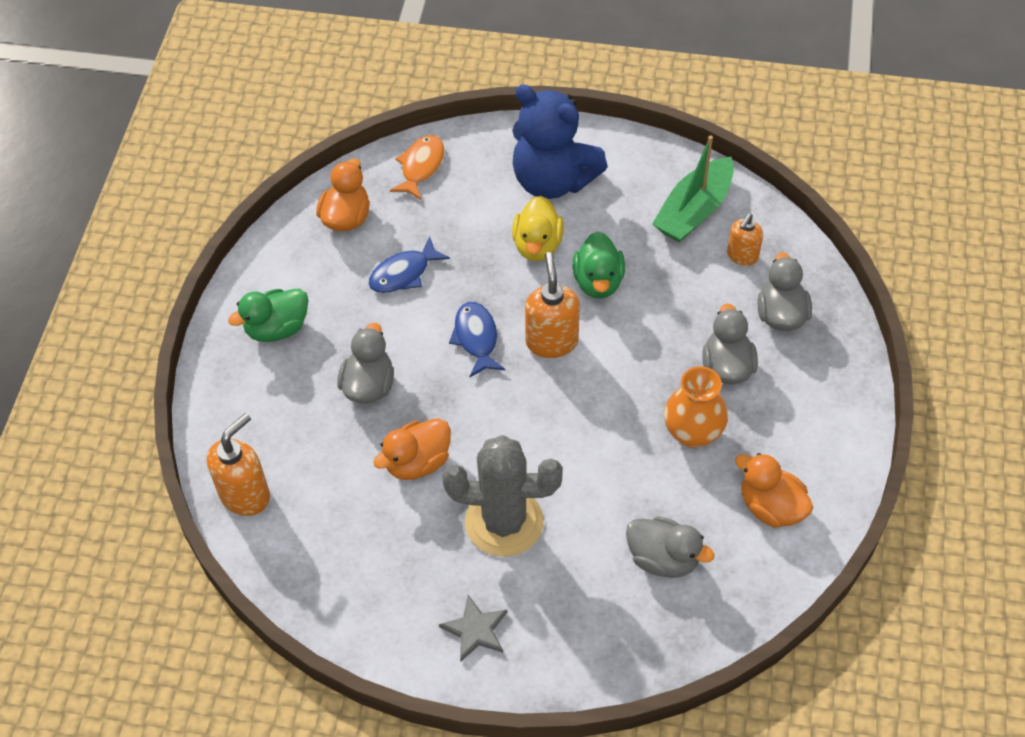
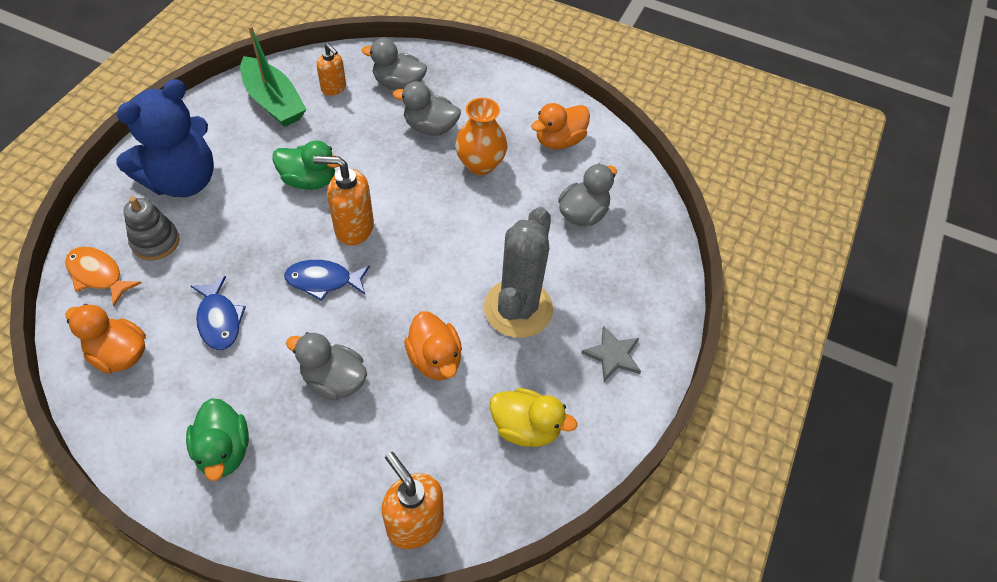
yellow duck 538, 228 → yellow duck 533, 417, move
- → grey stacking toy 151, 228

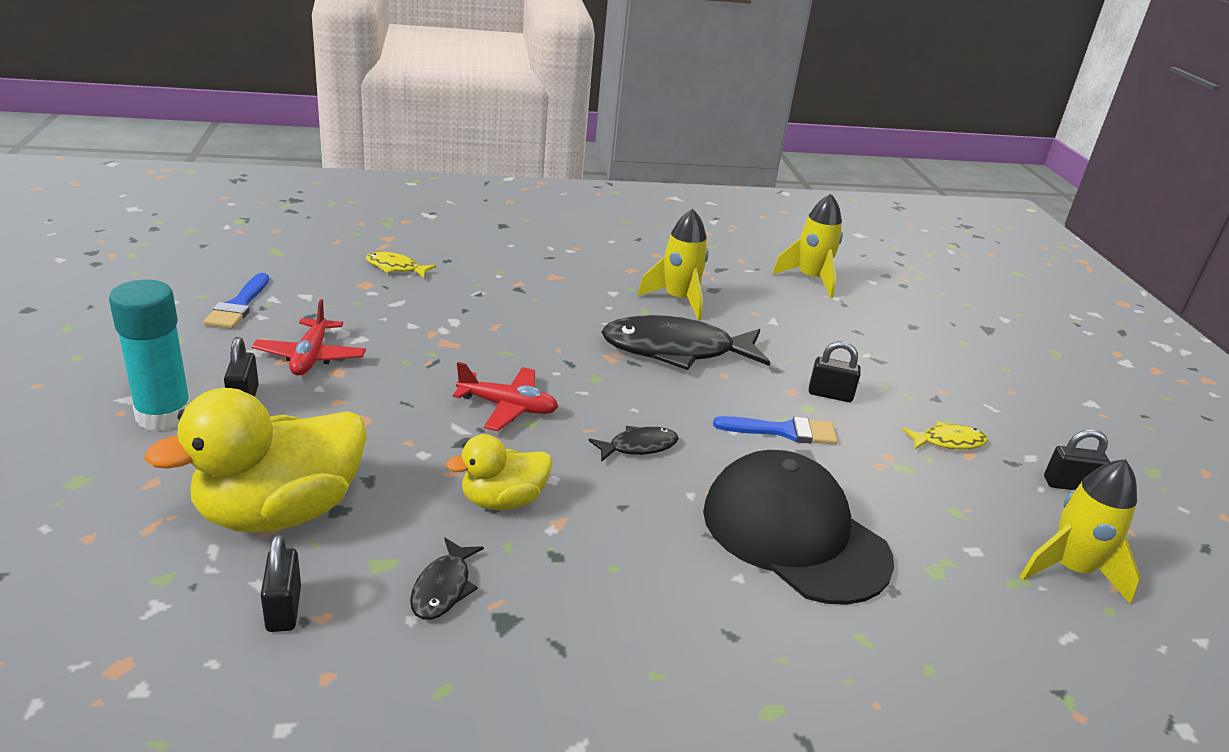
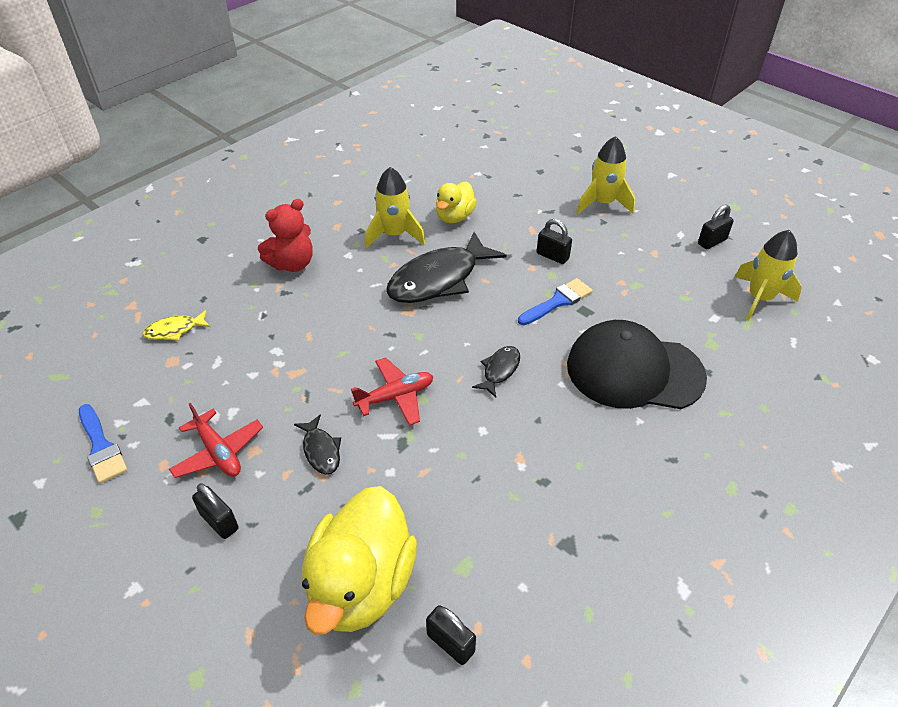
turquoise glue stick 150, 355 → -
black fish 447, 579 → black fish 317, 444, move
yellow duck 499, 472 → yellow duck 456, 202, move
yellow rocket 807, 246 → yellow rocket 606, 175, move
black padlock 835, 371 → black padlock 554, 241, 60 degrees clockwise
yellow fish 945, 436 → -
- → red teddy bear 285, 235

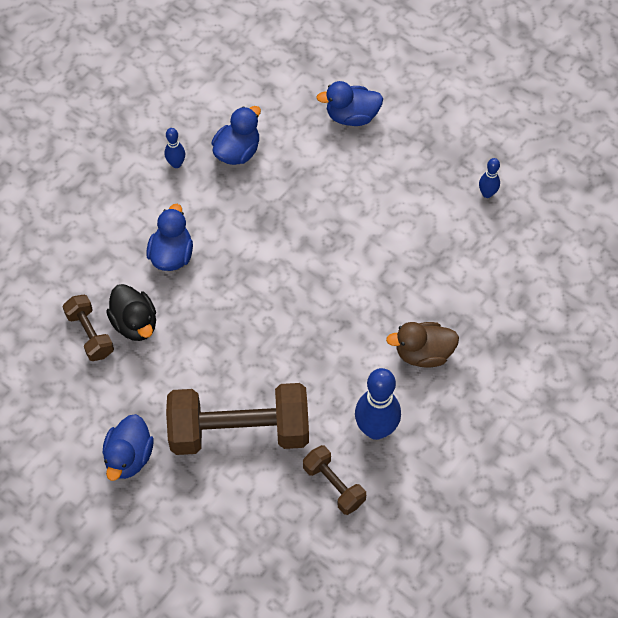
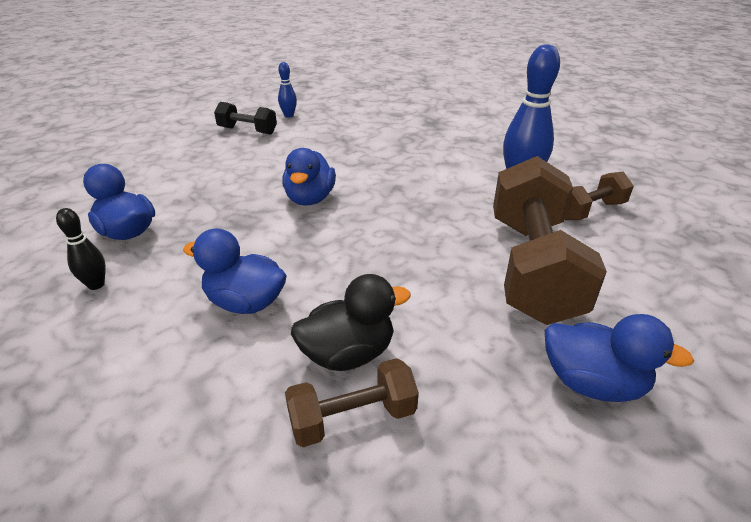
blue bowling pin 175, 148 → black bowling pin 81, 249
blue duck 349, 103 → blue duck 309, 177, move
brown duck 422, 345 → -
- → black dumbbell 245, 118

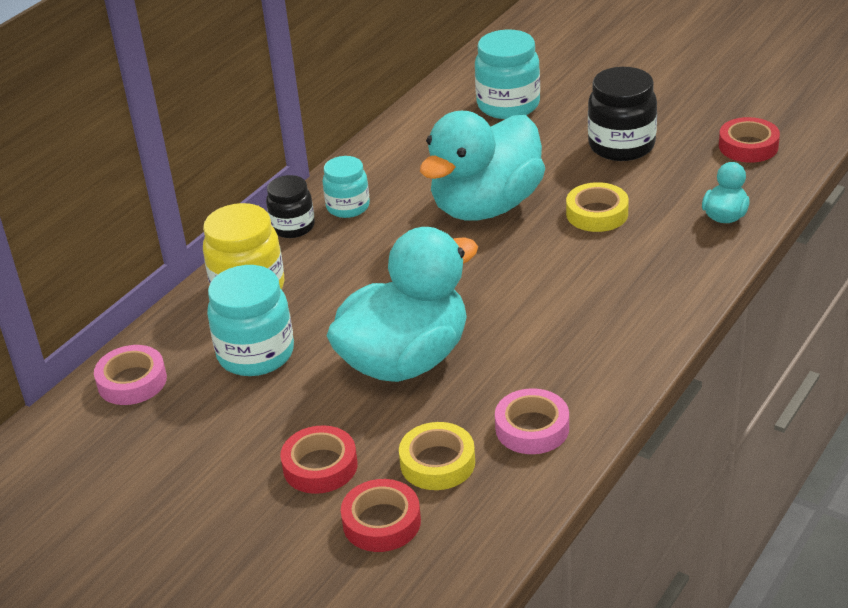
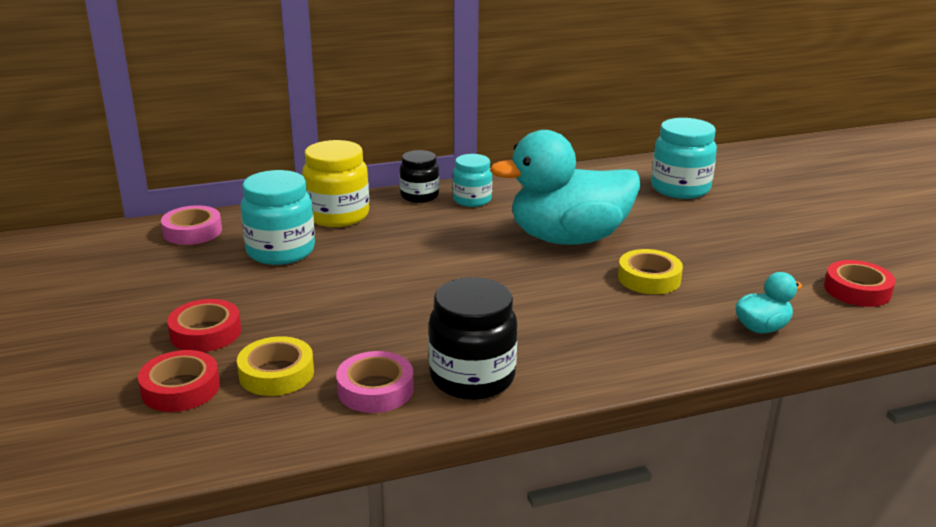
turquoise duck 402, 304 → -
black jar 622, 114 → black jar 472, 338, move

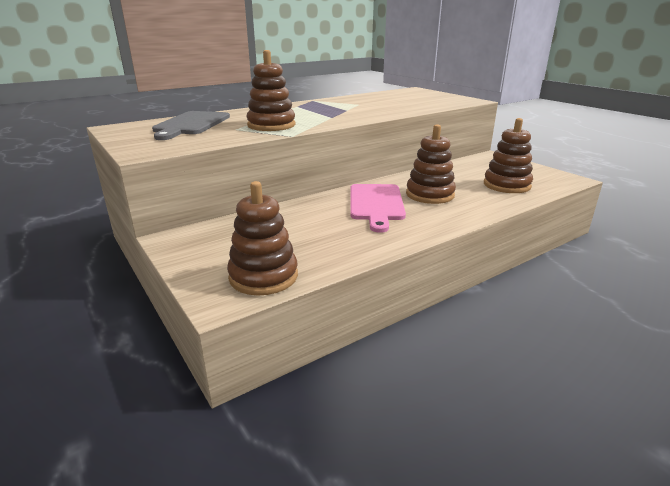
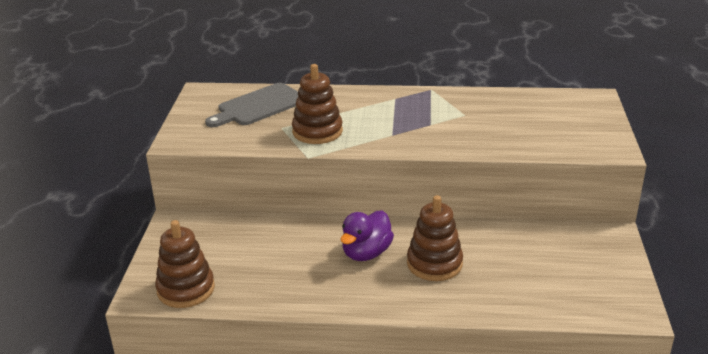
pink cutting board 378, 208 → purple duck 367, 235
brown stacking toy 508, 155 → -

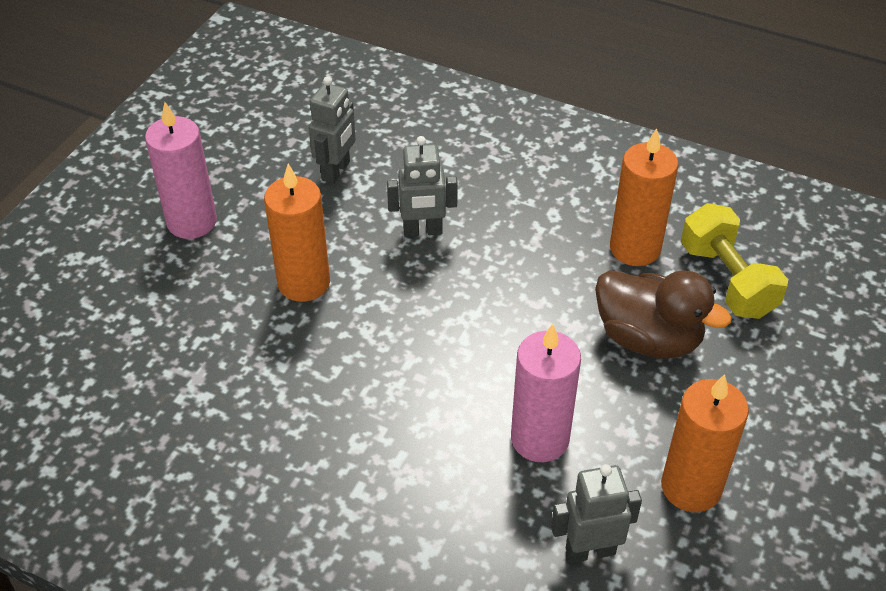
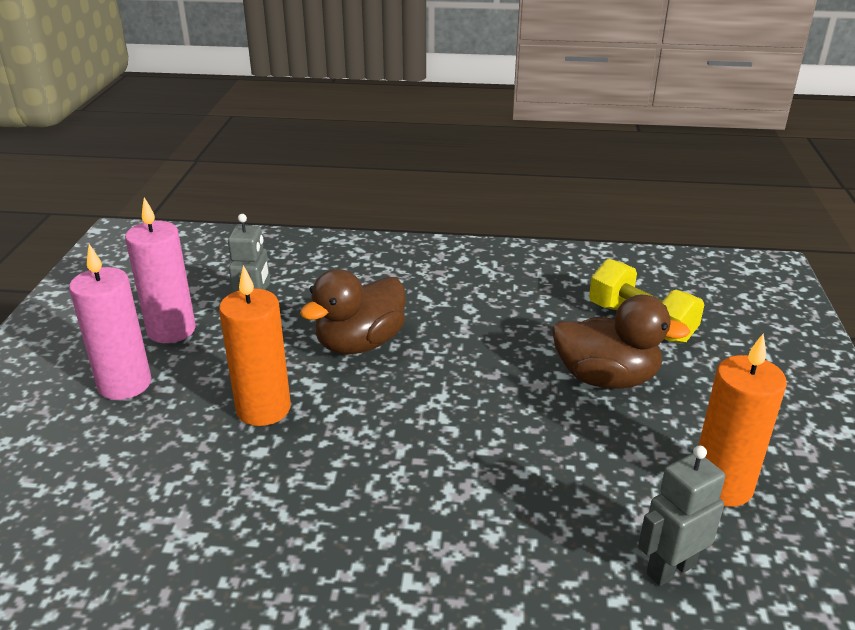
grey robot 422, 186 → brown duck 353, 311
pink candle 546, 393 → pink candle 160, 270, move
orange candle 644, 197 → -

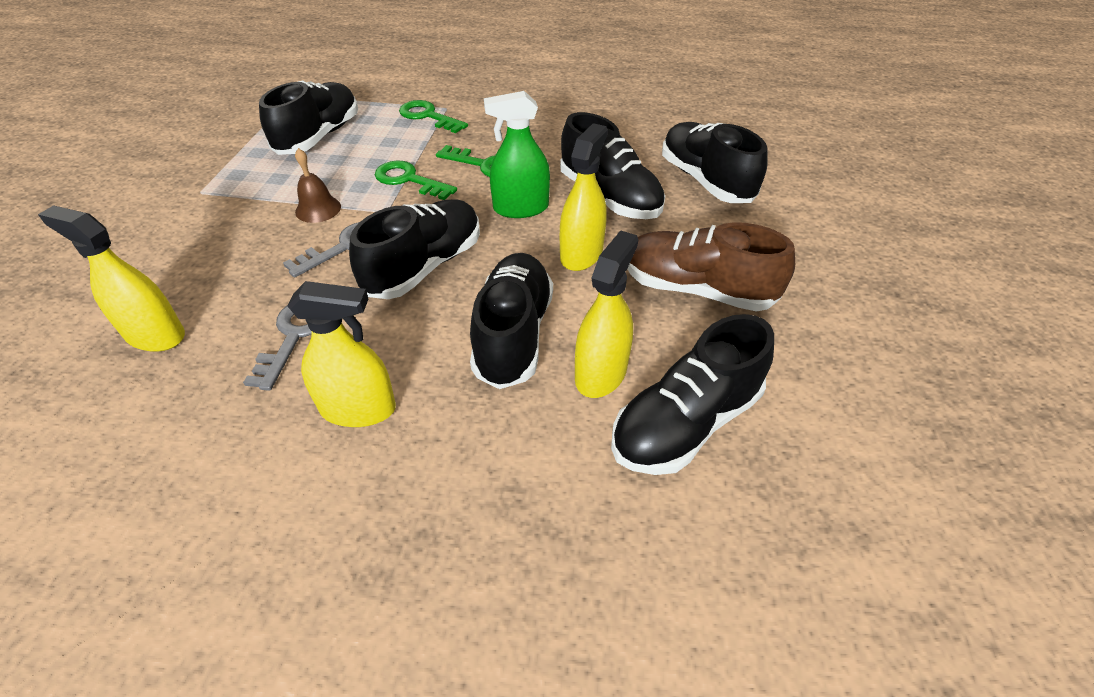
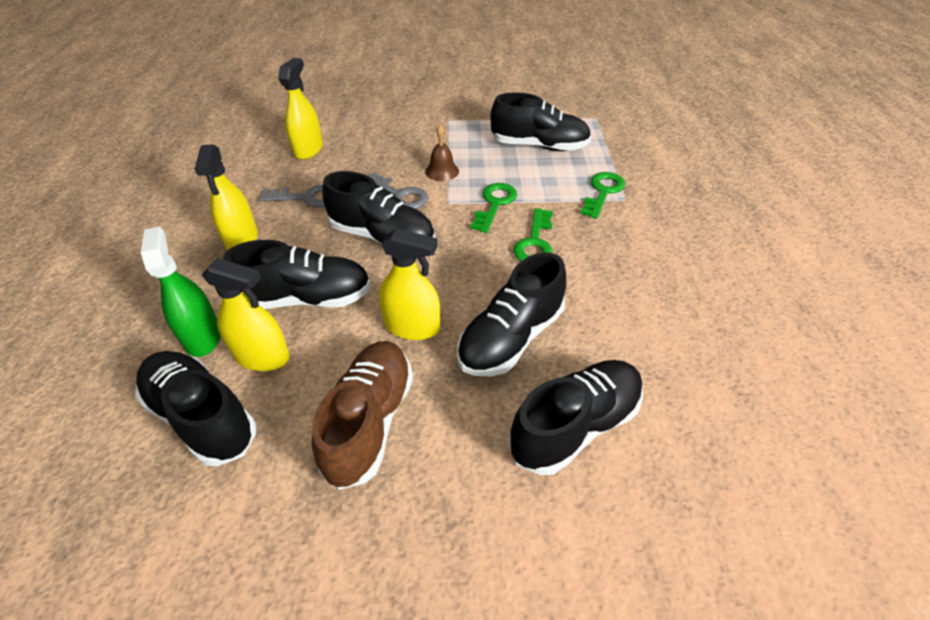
green spray bottle 517, 154 → green spray bottle 181, 292, move

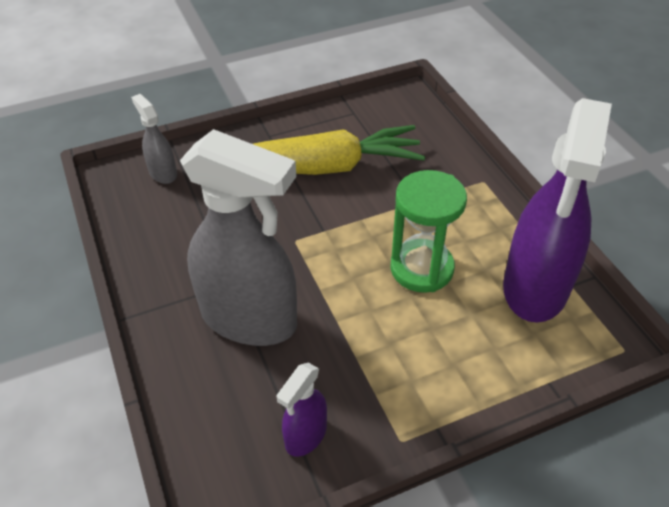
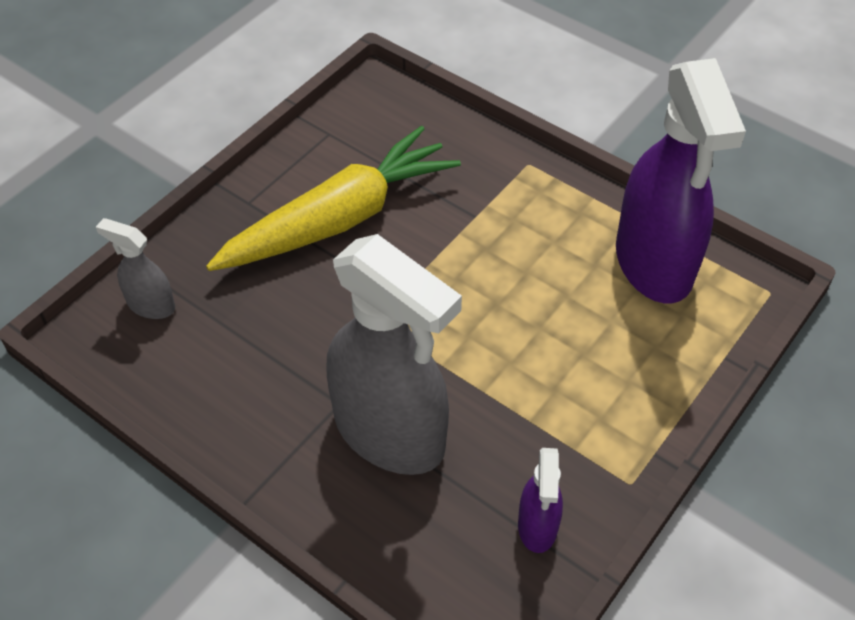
grey spray bottle 238, 237 → grey spray bottle 394, 354, 45 degrees clockwise
green hourglass 428, 231 → -

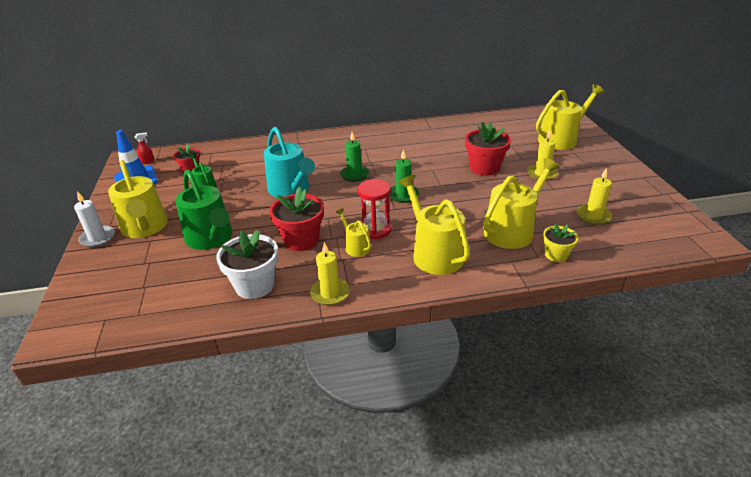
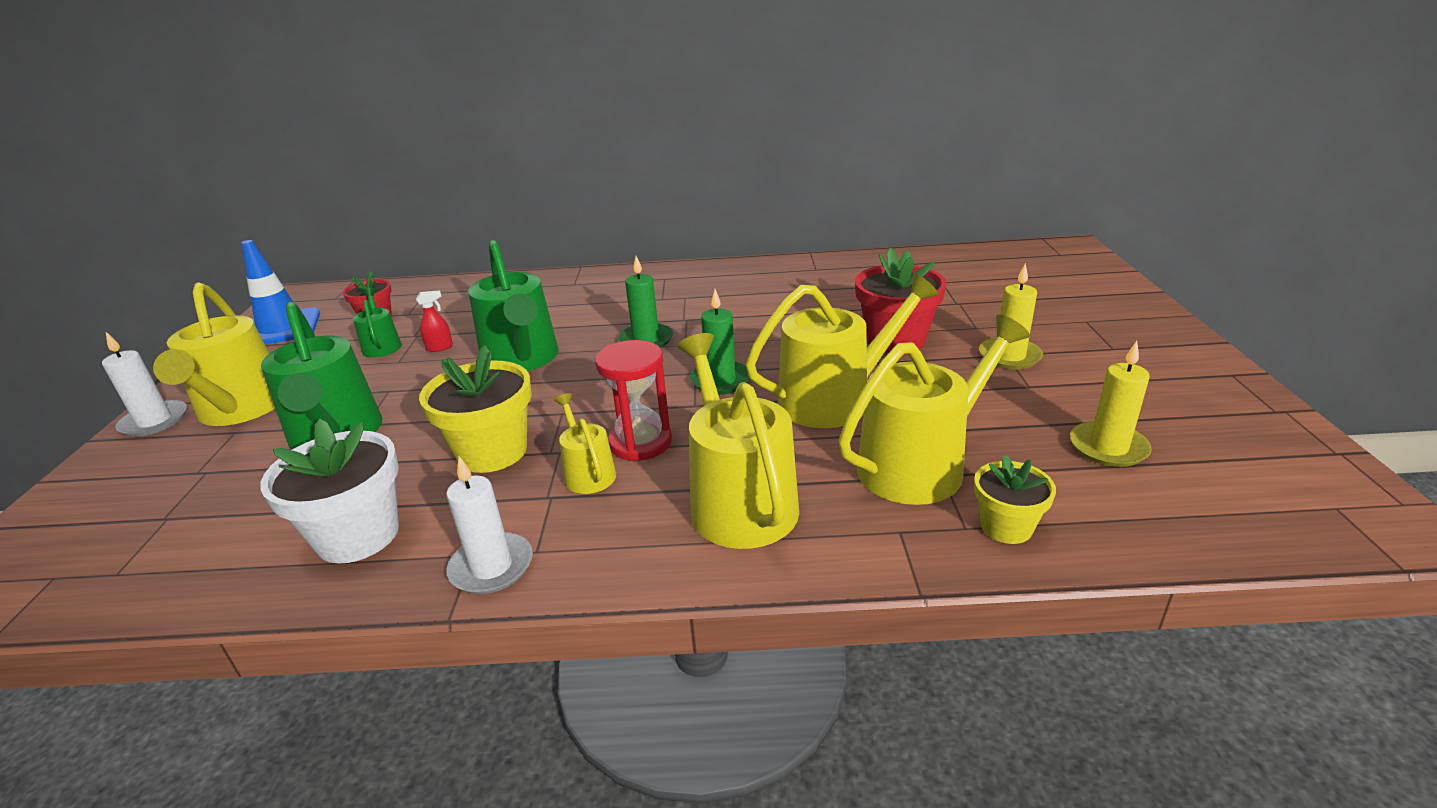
red spray bottle 144, 148 → red spray bottle 434, 321, move
turquoise watering can 289, 162 → green watering can 513, 305
red flower pot 296, 219 → yellow flower pot 475, 409
yellow candle 330, 273 → white candle 489, 525
yellow watering can 570, 117 → yellow watering can 842, 350, move

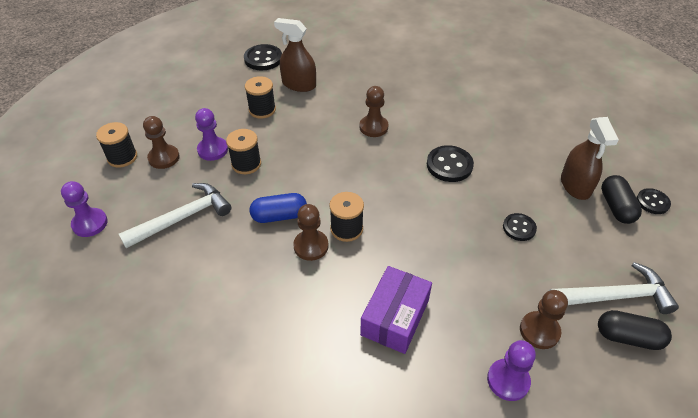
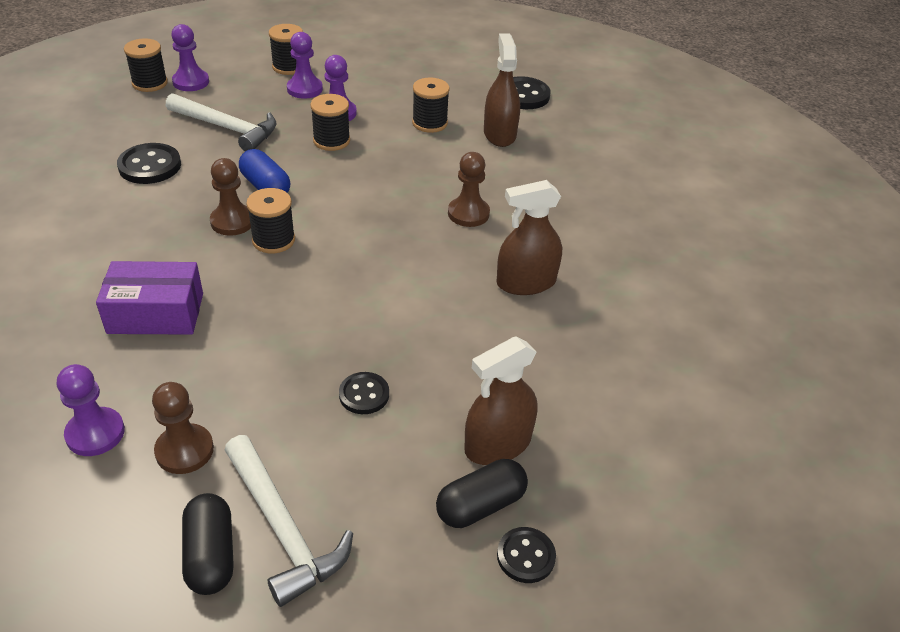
brown pawn 161, 142 → purple pawn 305, 65
black button 450, 163 → black button 149, 163, move
- → black spool 146, 65
- → brown spray bottle 529, 237

